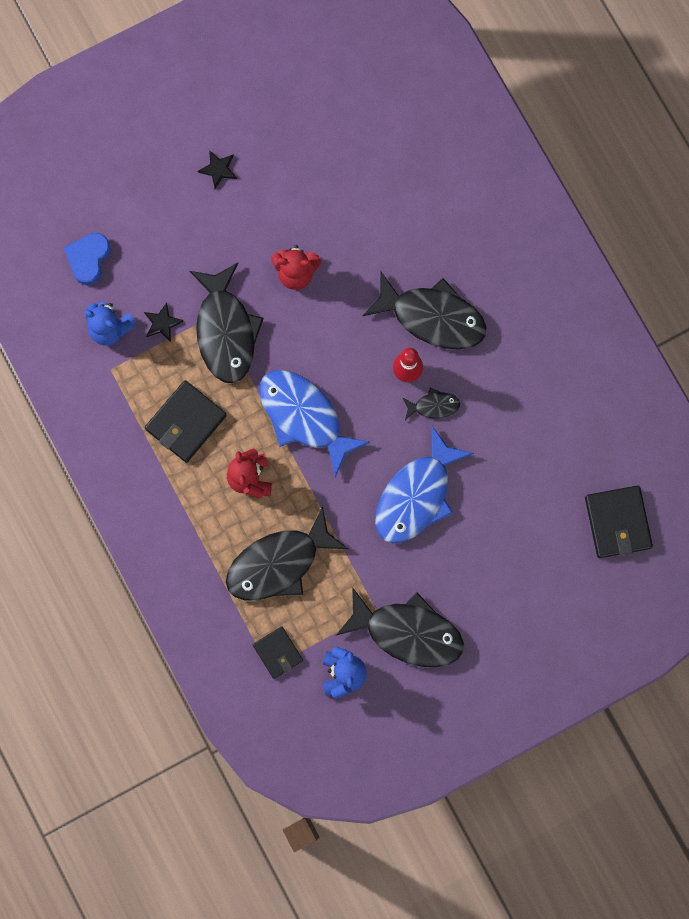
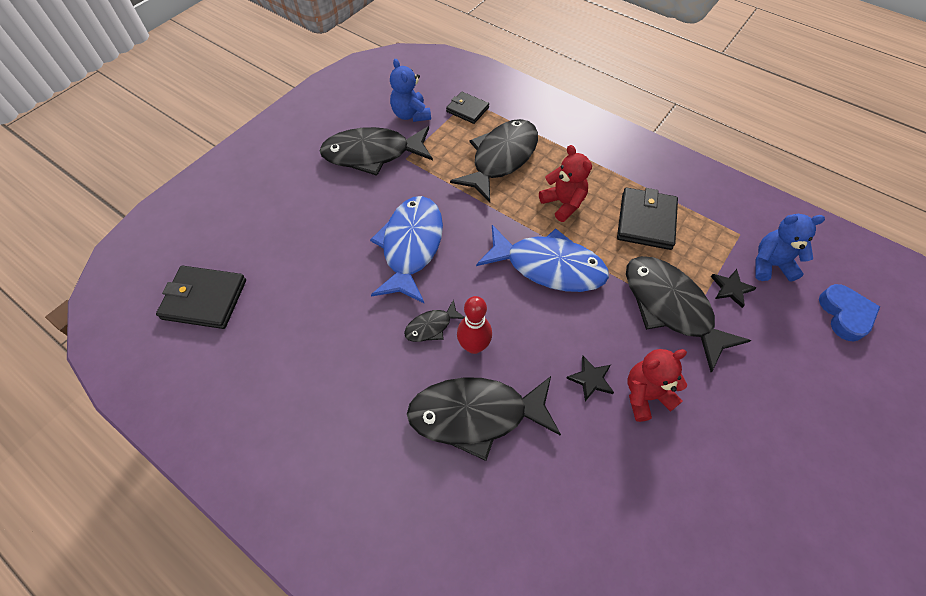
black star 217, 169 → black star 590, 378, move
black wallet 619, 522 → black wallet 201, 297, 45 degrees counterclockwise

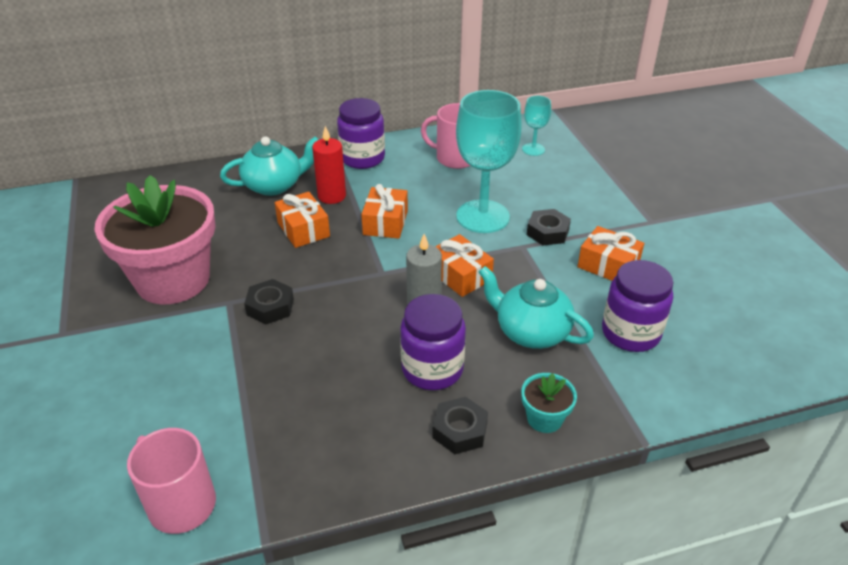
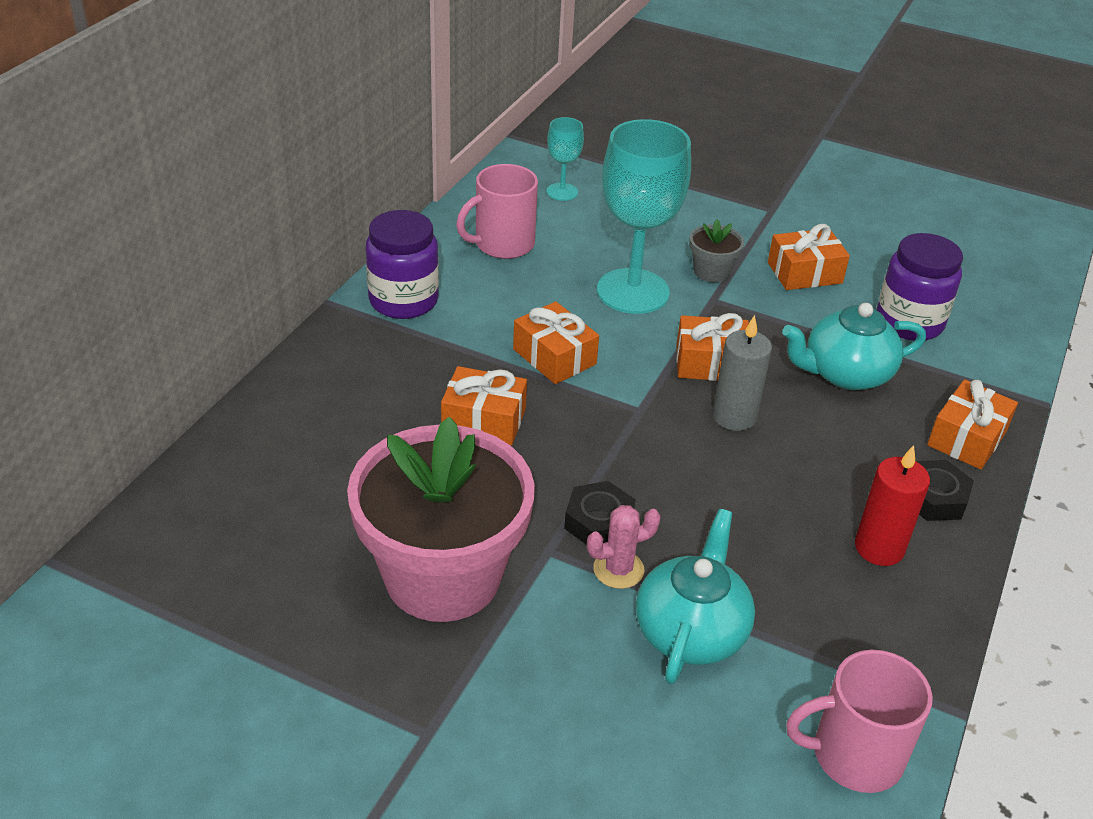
turquoise teapot 269, 166 → turquoise teapot 695, 596, move
red candle 329, 165 → red candle 892, 505, move
purple jar 433, 342 → -
turquoise flower pot 549, 403 → orange gift 972, 424
black nut 549, 227 → grey flower pot 716, 251
- → pink cactus 624, 547

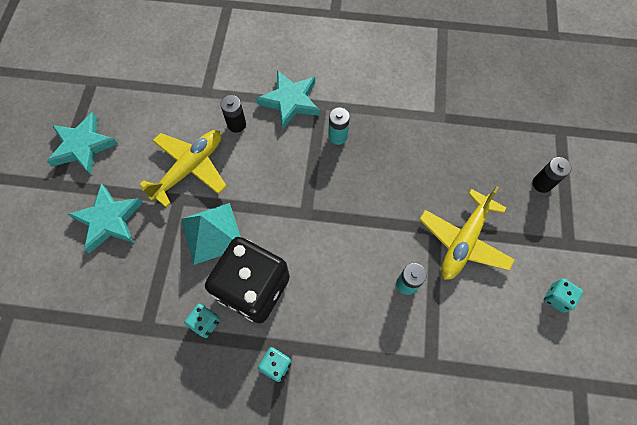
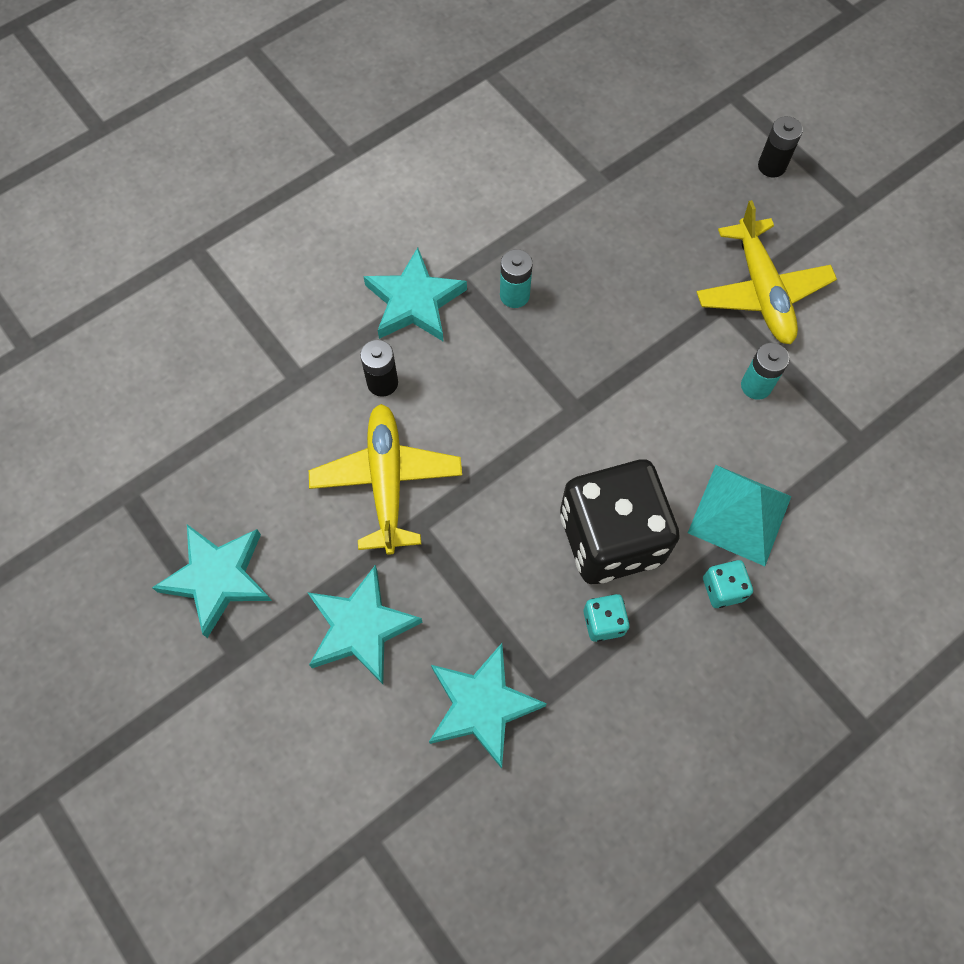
turquoise pyramid 211, 234 → turquoise pyramid 739, 515, move
turquoise dice 563, 295 → -
- → turquoise star 488, 706

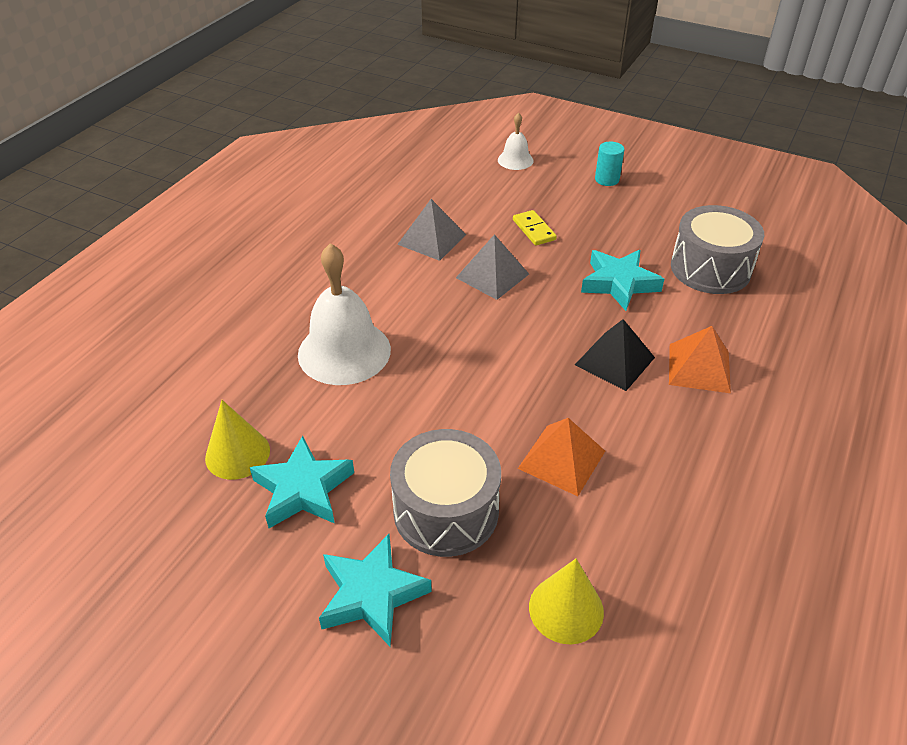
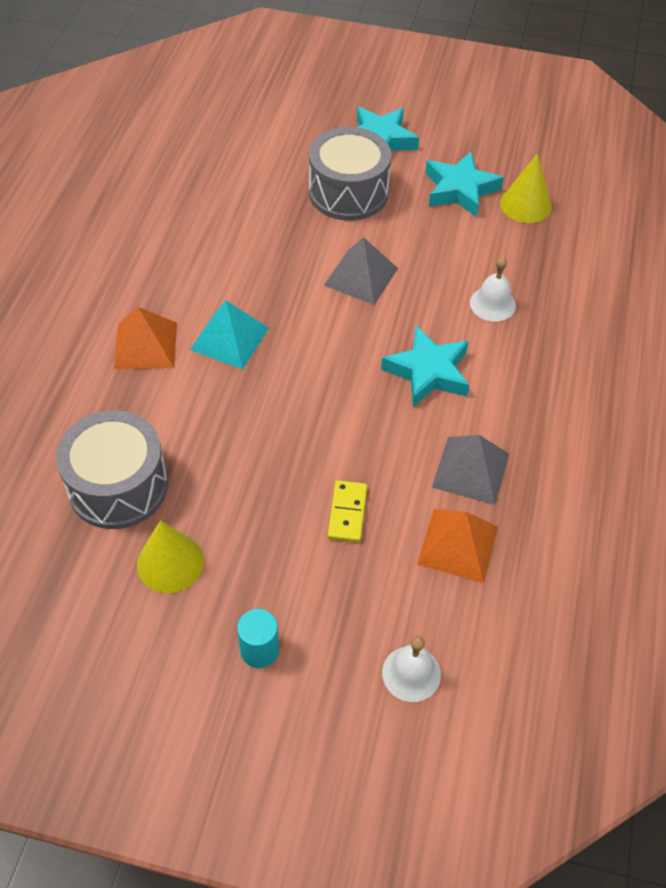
white bell 344, 314 → white bell 493, 289, x0.51
grey pyramid 492, 267 → grey pyramid 361, 271, move
yellow domino 535, 228 → yellow domino 347, 511, 45 degrees clockwise
orange pyramid 561, 457 → orange pyramid 457, 546, move
yellow cone 566, 601 → yellow cone 170, 556, move
black pyramid 615, 355 → turquoise pyramid 229, 334
turquoise star 622, 280 → turquoise star 425, 366, move

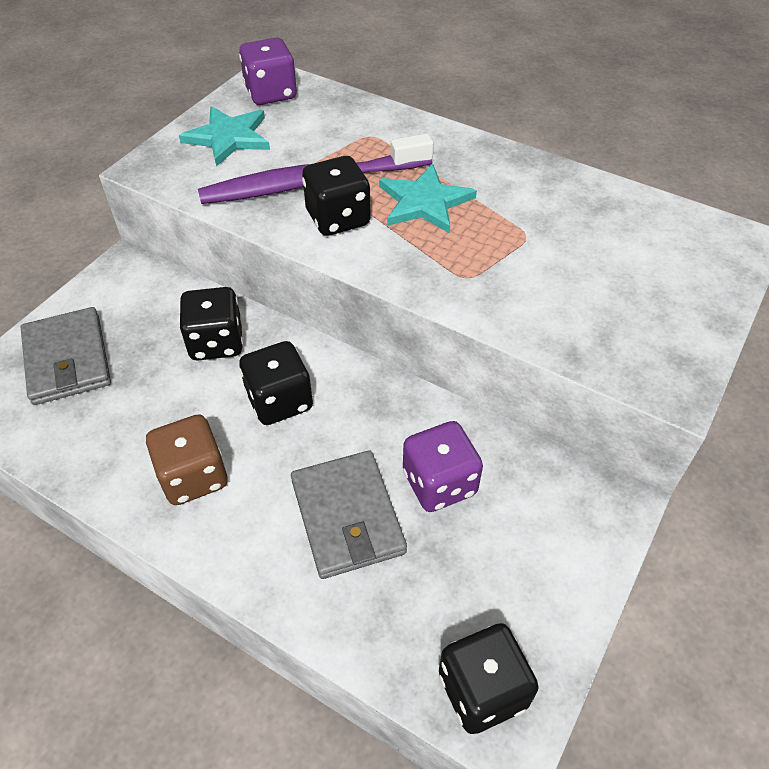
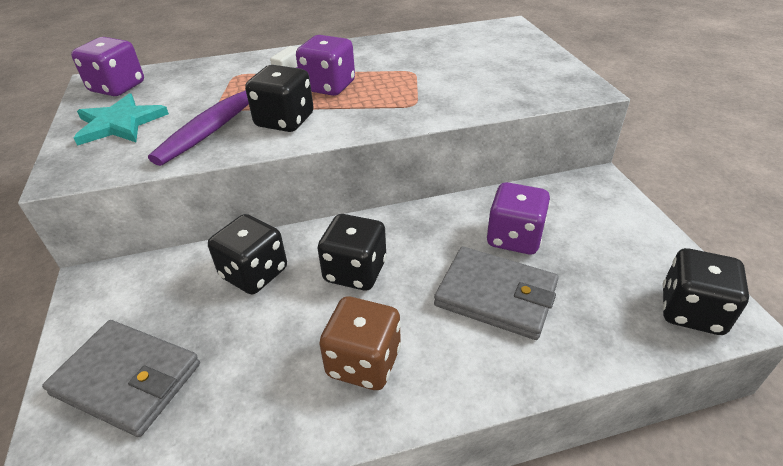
turquoise star 428, 199 → purple dice 325, 65

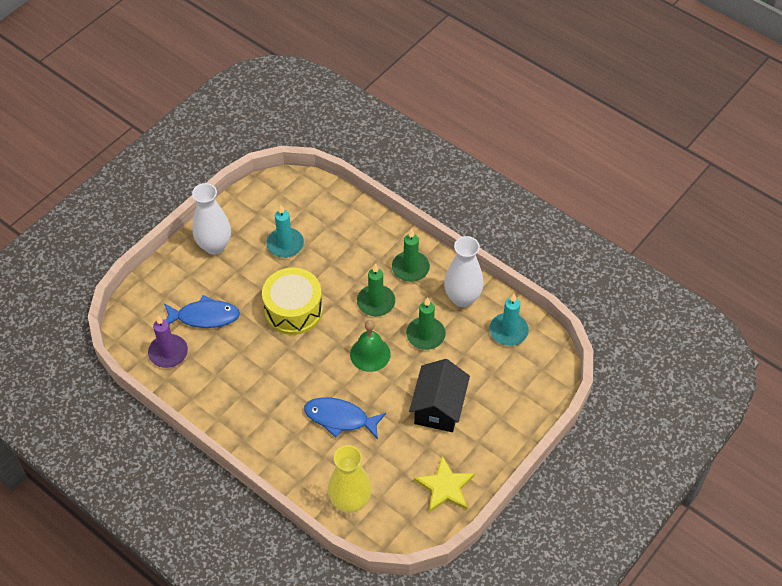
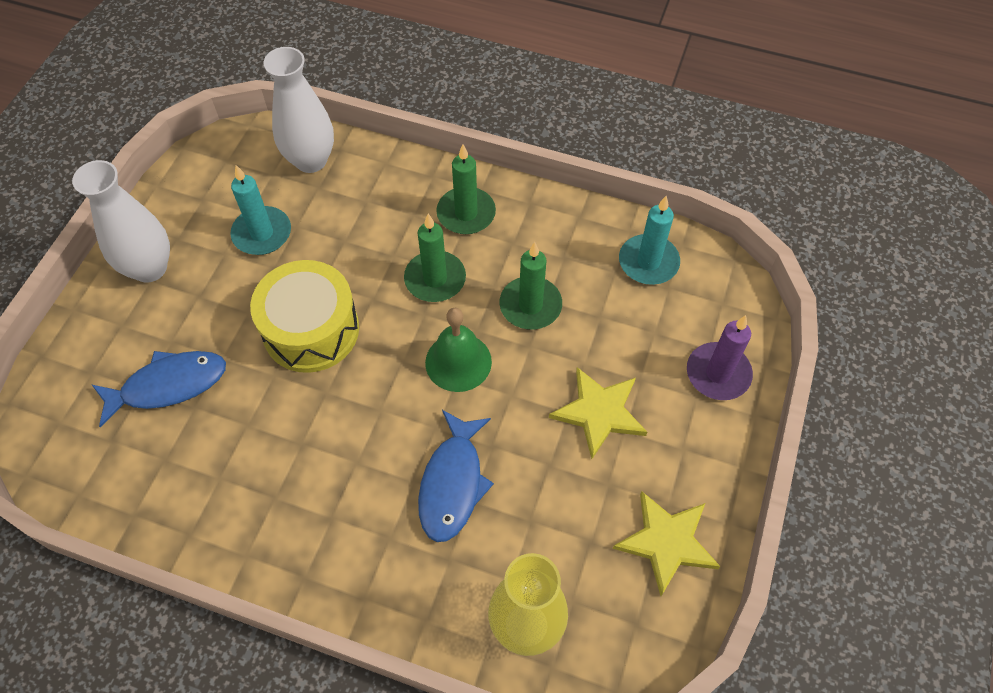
purple candle 168, 342 → purple candle 720, 357, move
blue fish 345, 418 → blue fish 456, 476, 75 degrees counterclockwise
black house 439, 395 → yellow star 598, 413
white vase 464, 271 → white vase 299, 110, move

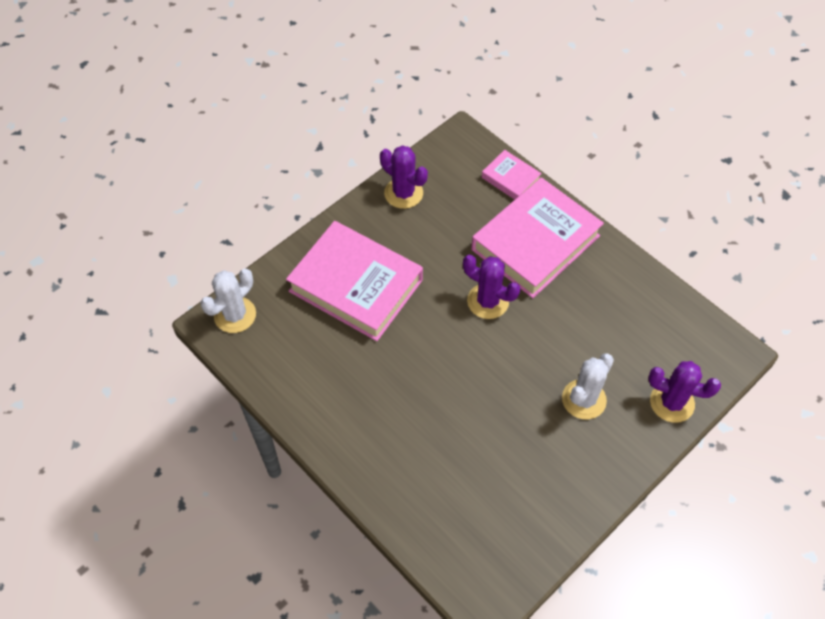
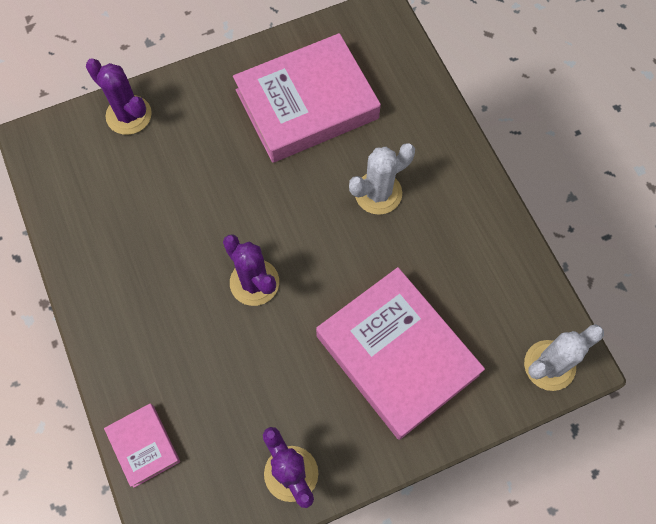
pink book 537, 237 → pink book 307, 98, move
white cactus 588, 386 → white cactus 382, 179, move

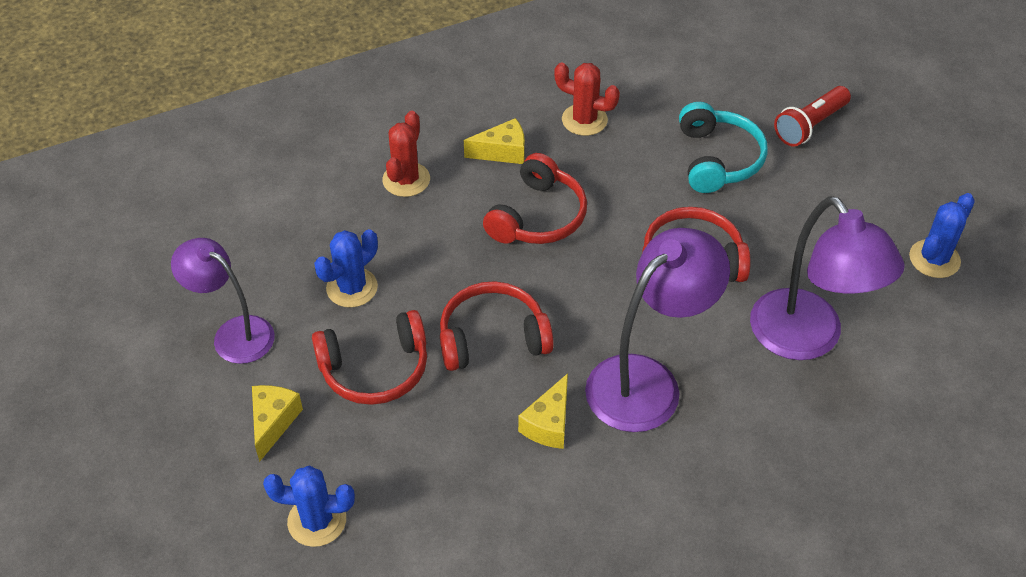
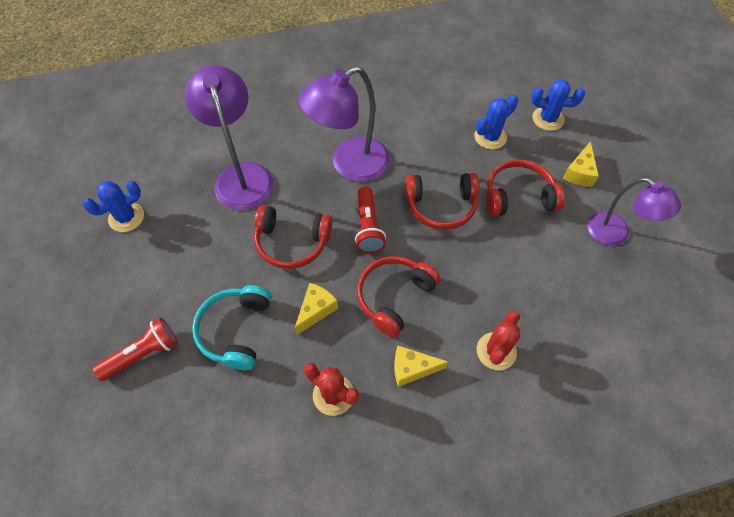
blue cactus 346, 268 → blue cactus 496, 121, move
yellow cheese 543, 411 → yellow cheese 316, 309, move
- → red flashlight 370, 219

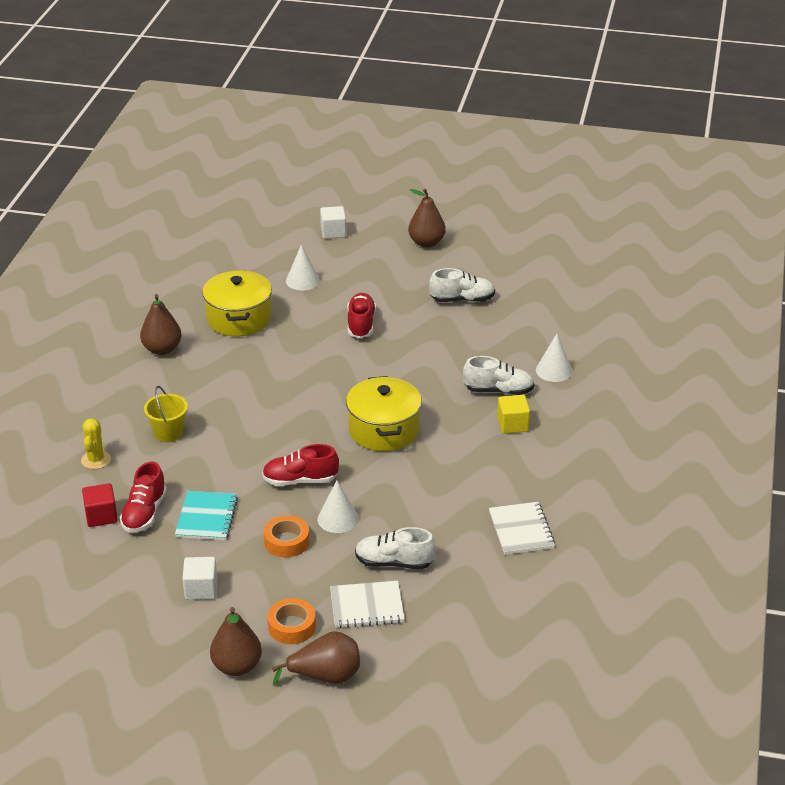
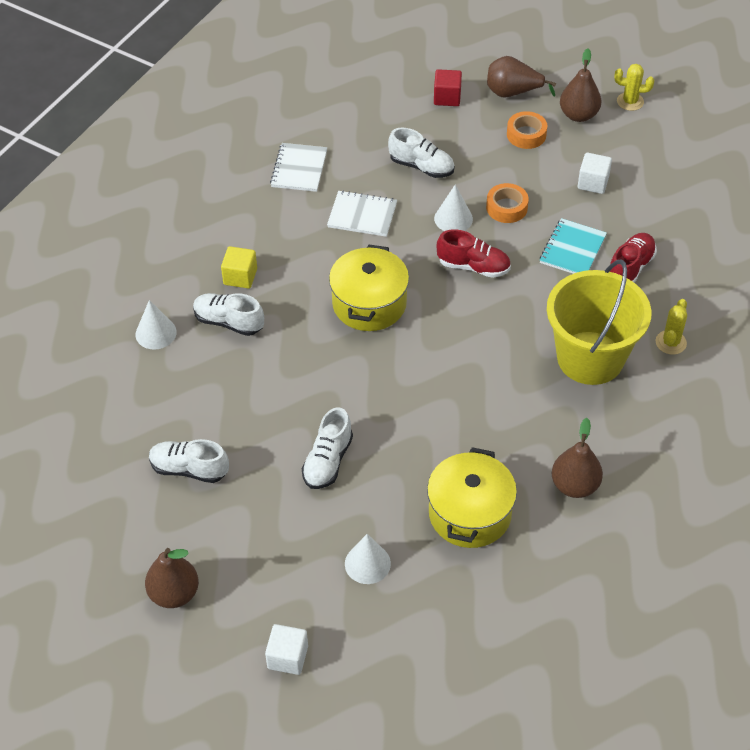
red cube 100, 505 → red cube 448, 87, move
yellow bucket 166, 414 → yellow bucket 599, 322, x2.14
white notebook 367, 604 → white notebook 362, 213, move
red shoe 361, 315 → white shoe 327, 448
- → yellow cactus 634, 87

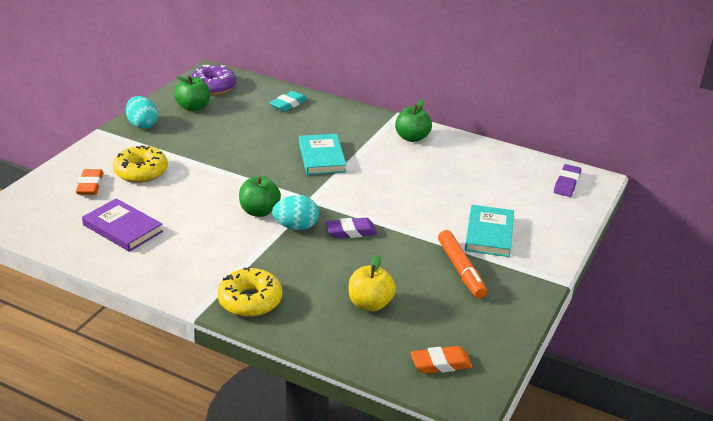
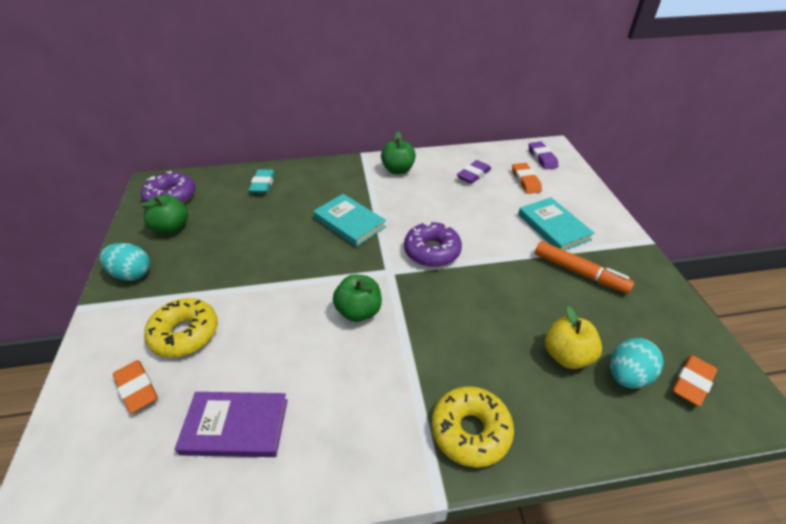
turquoise egg 295, 212 → turquoise egg 637, 363, move
purple eraser 351, 228 → purple eraser 474, 172, move
- → purple donut 433, 244
- → orange eraser 527, 178

